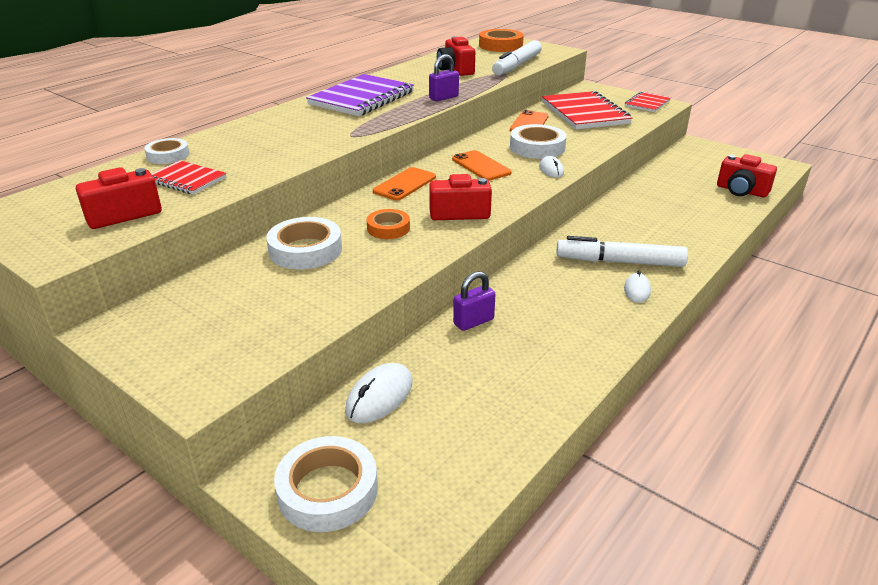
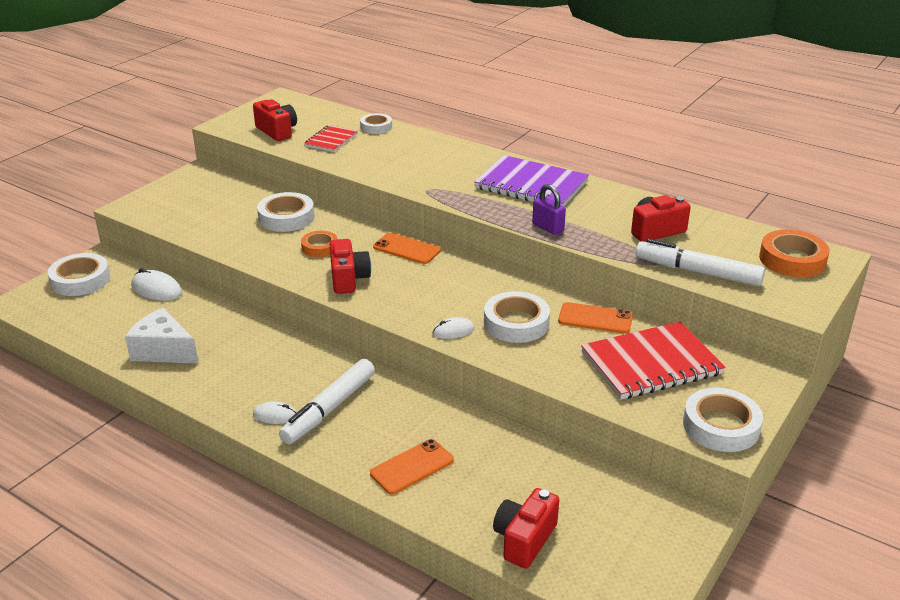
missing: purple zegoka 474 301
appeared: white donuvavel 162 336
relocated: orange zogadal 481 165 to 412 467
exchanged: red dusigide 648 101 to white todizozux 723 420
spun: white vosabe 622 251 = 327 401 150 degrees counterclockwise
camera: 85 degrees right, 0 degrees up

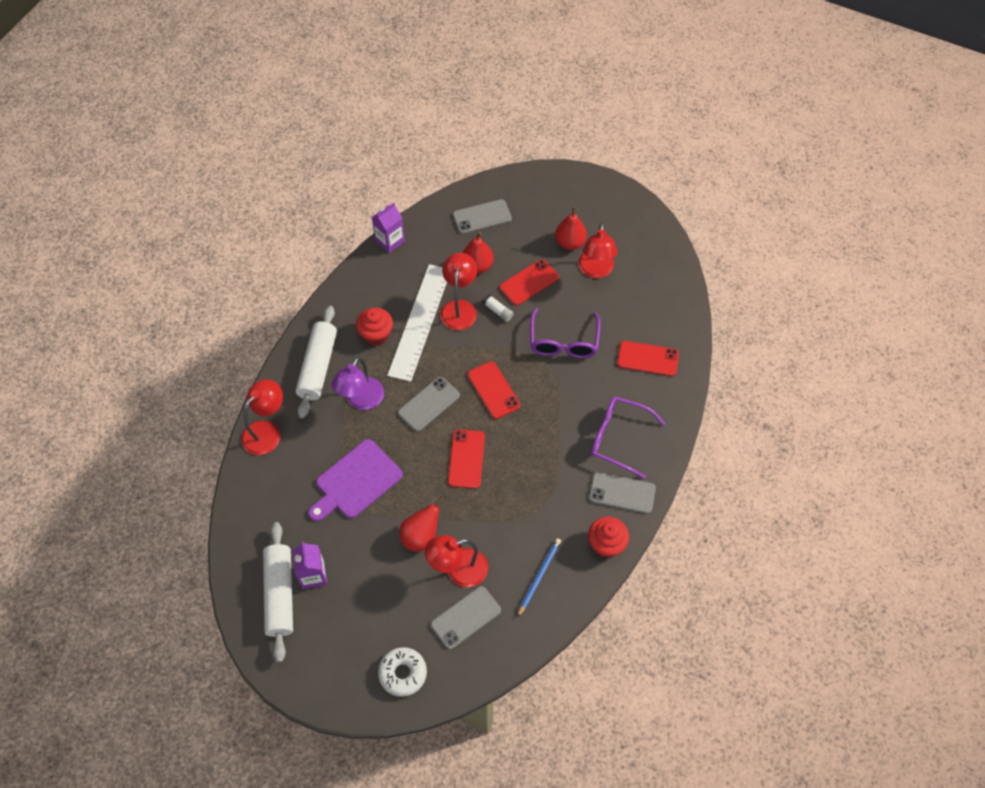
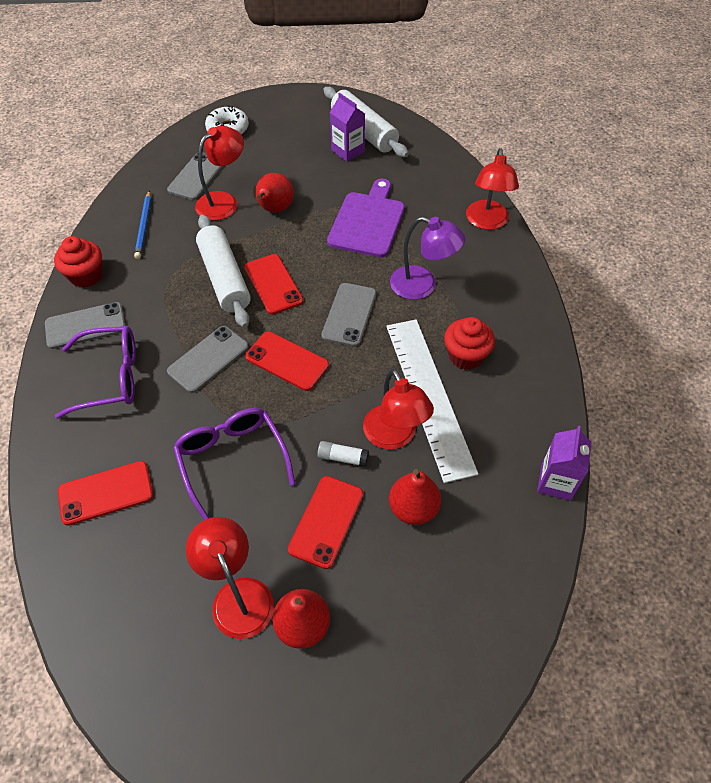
relocated: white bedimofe 316 362 to 223 271; grey zogadal 482 216 to 208 359
spun: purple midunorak 357 383 = 428 258 120 degrees clockwise
camera: 150 degrees right, 5 degrees down

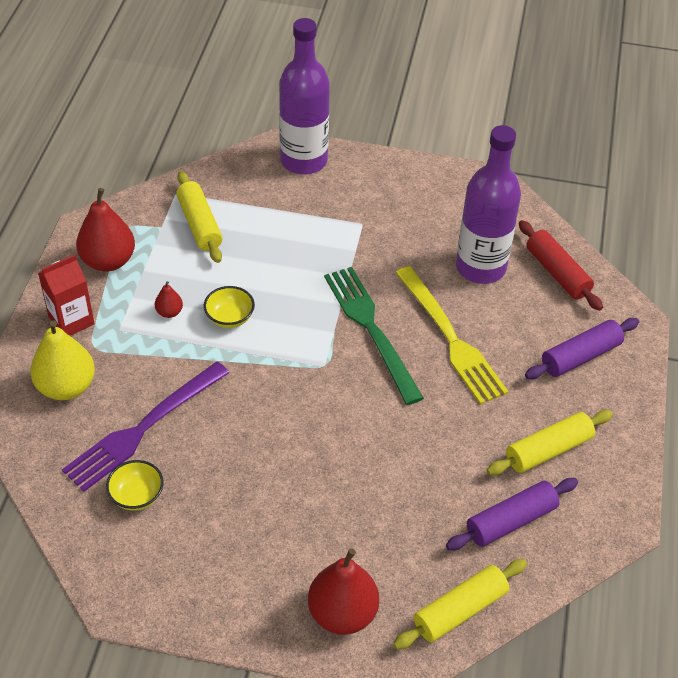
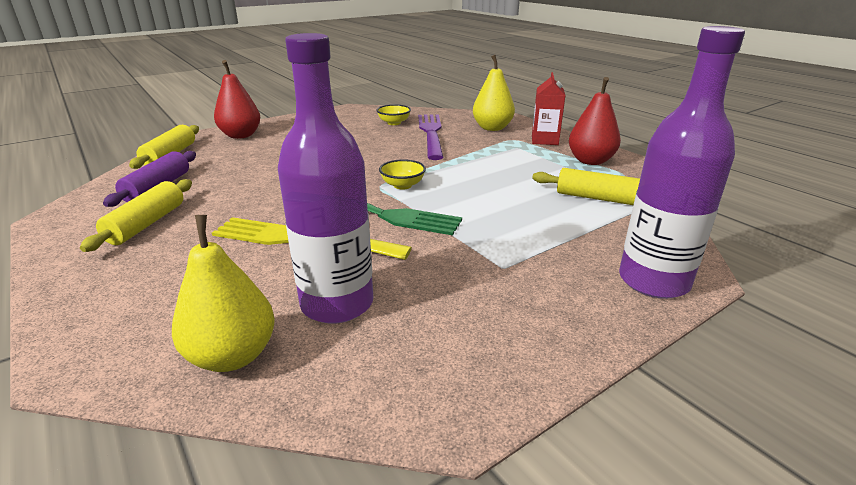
missing: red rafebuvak 169 299; purple bedimofe 582 348
relocated: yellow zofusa 229 307 to 402 174
exchanged: red bedimofe 561 265 to yellow rafebuvak 223 293
camera: 135 degrees right, 20 degrees down

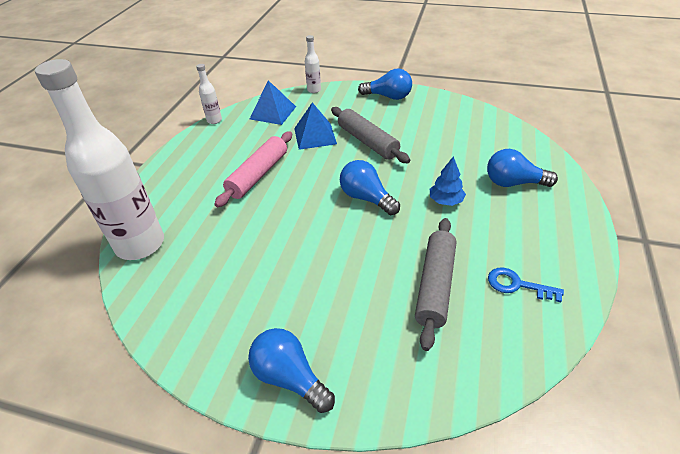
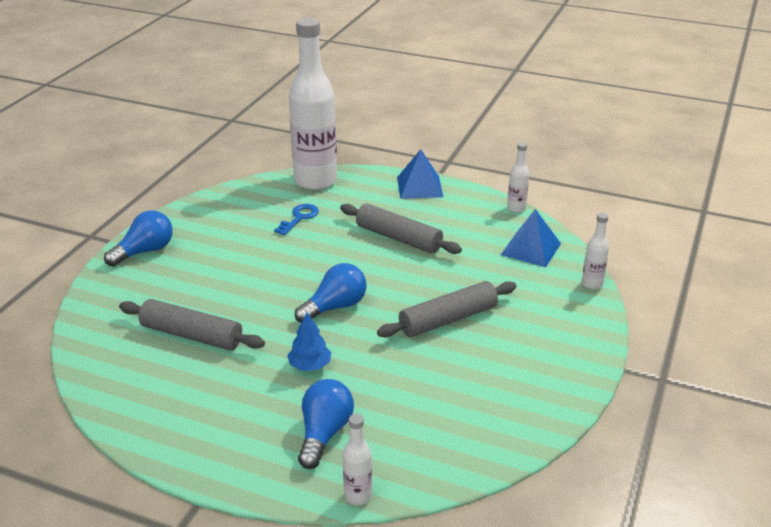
missing: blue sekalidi 385 84
appeared: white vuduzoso 357 459
relocated: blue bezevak 315 126 to 420 174; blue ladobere 526 284 to 296 219
colour: pink bedimofe 253 169 to grey bedimofe 401 228
camera: 95 degrees right, 10 degrees down

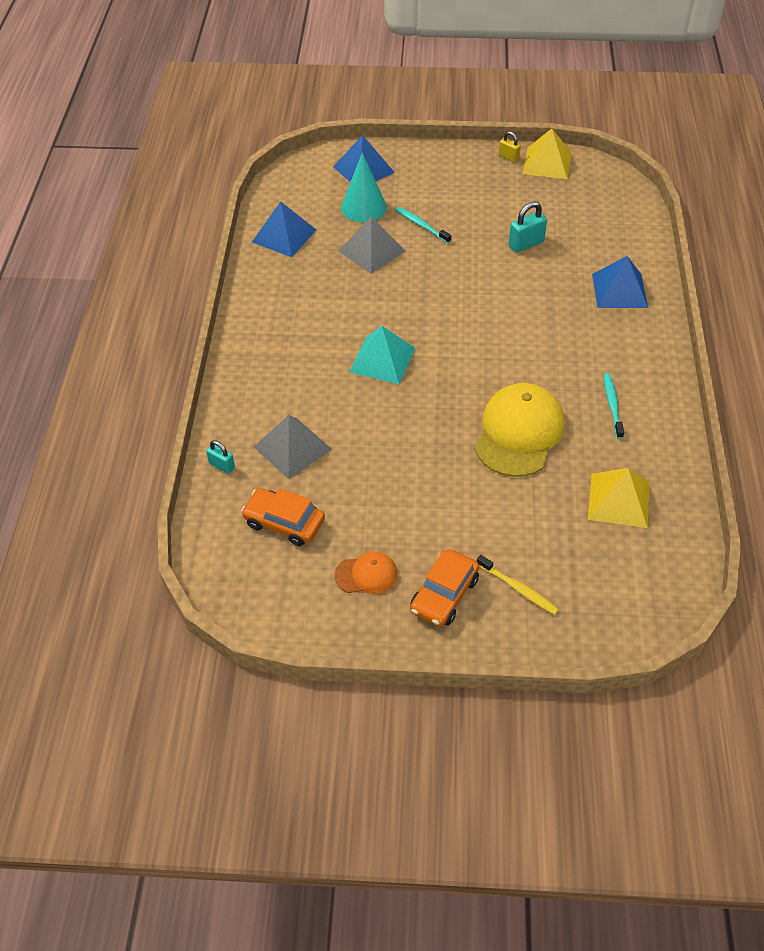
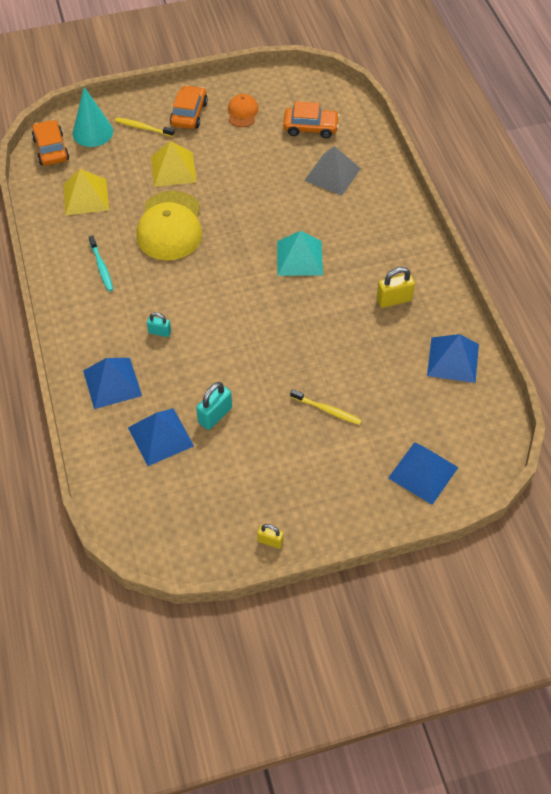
missing: grey bezevak 372 245
appeared: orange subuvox 50 142; blue bezevak 161 437; yellow zegoka 396 287
relocated: turquoise zegoka 220 457 to 159 324; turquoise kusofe 364 187 to 93 117; yellow bezevak 547 154 to 174 164
colour: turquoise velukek 423 225 to yellow velukek 326 407
spun: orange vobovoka 366 573 = 243 110 120 degrees clockwise
camera: 160 degrees right, 5 degrees up

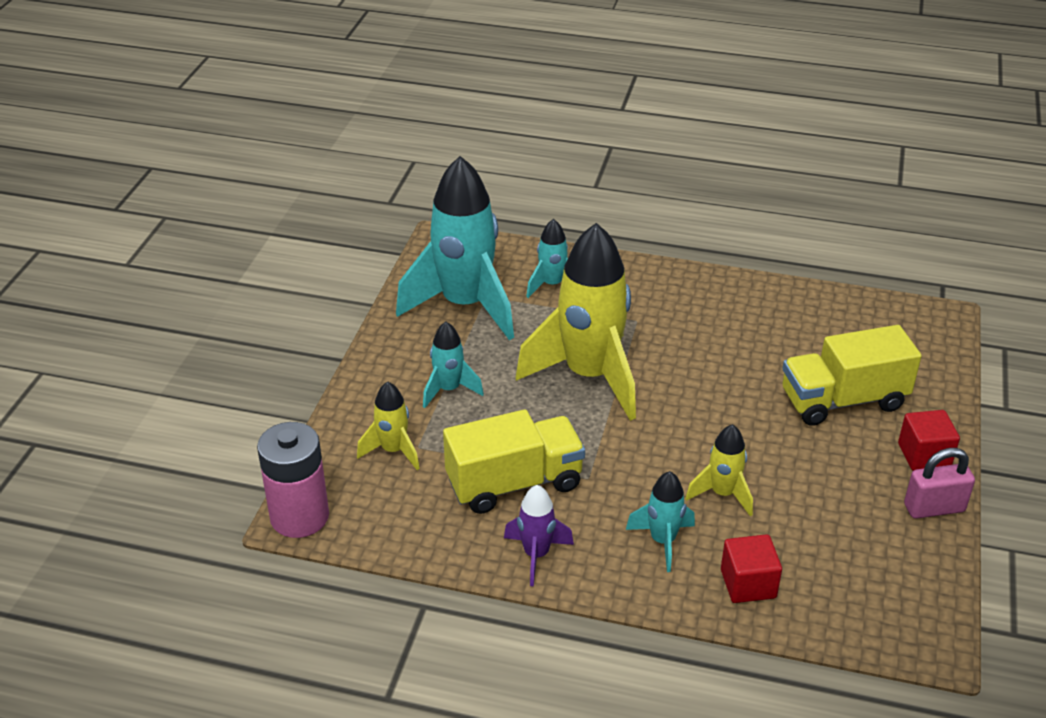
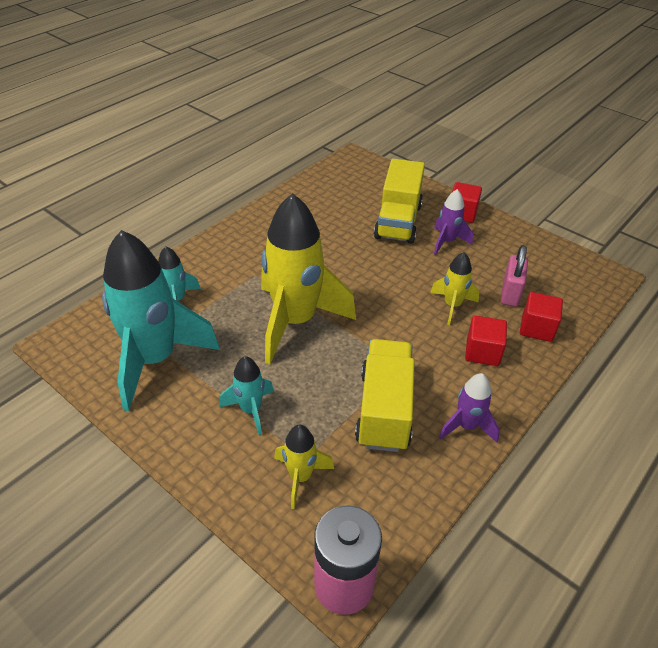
appeared: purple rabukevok 453 222
relocated: pink zegoka 939 483 to 514 276
exchanged: turquoise rabukevok 660 521 to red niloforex 486 340
camera: 65 degrees left, 5 degrees up

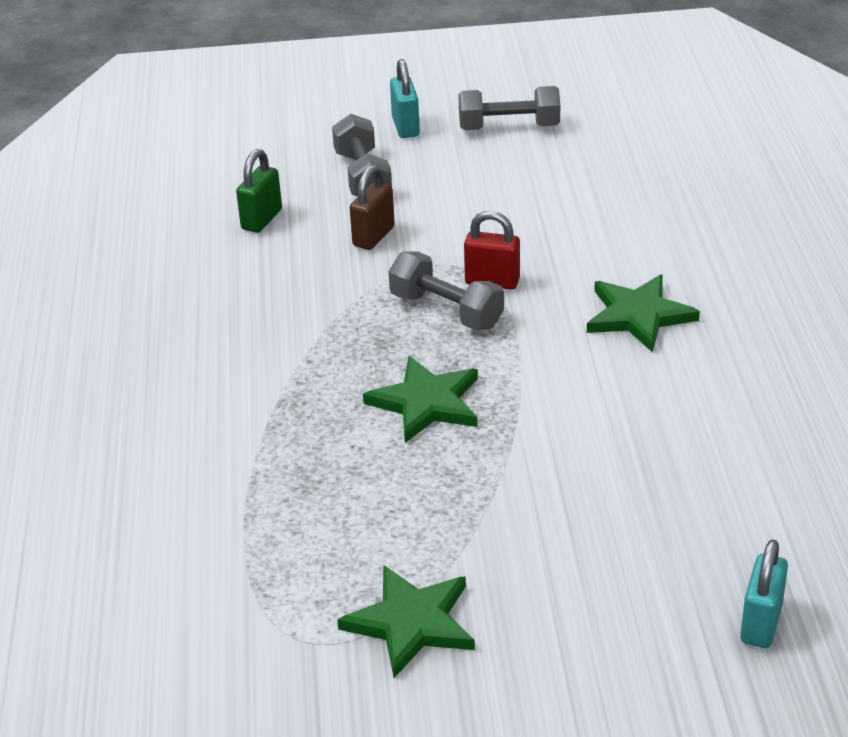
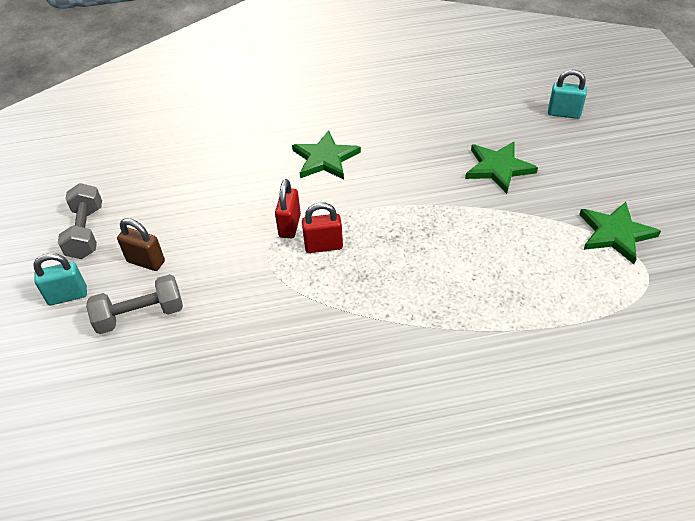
missing: green zegoka 259 191
relocated: brown zegoka 372 207 to 141 244; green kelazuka 420 399 to 501 167
exchanged: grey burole 446 290 to red zegoka 322 227
camera: 95 degrees left, 10 degrees up

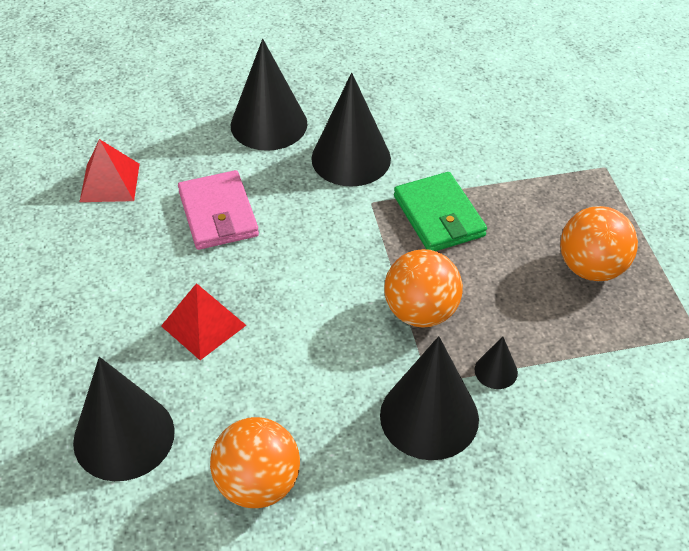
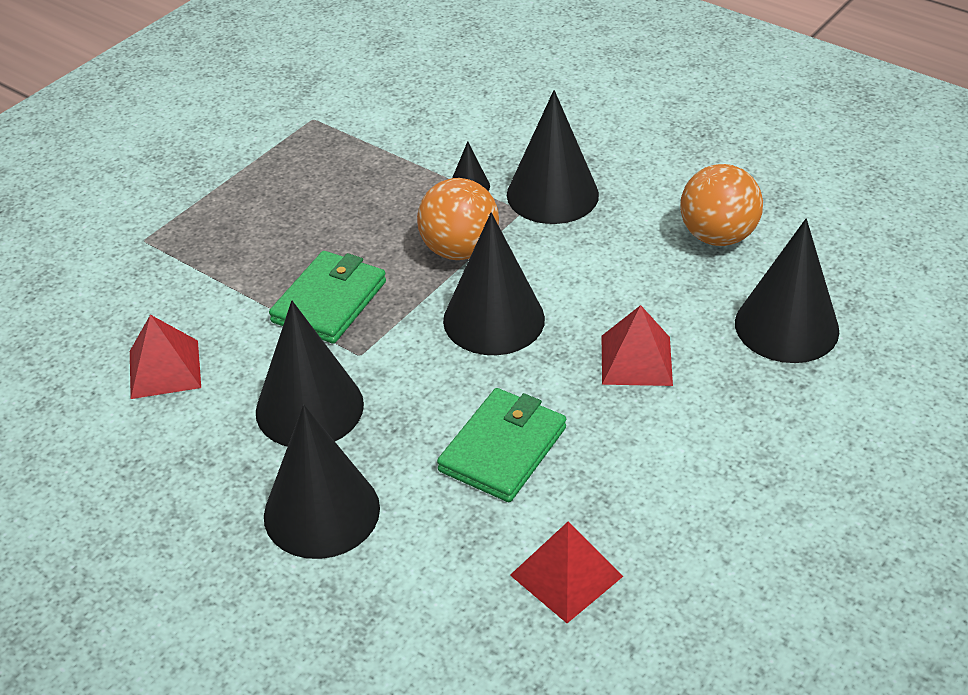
missing: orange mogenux 599 243
appeared: red bezevak 165 357; black kusofe 494 283
colour: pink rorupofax 218 210 to green rorupofax 501 445
camera: 130 degrees left, 5 degrees down

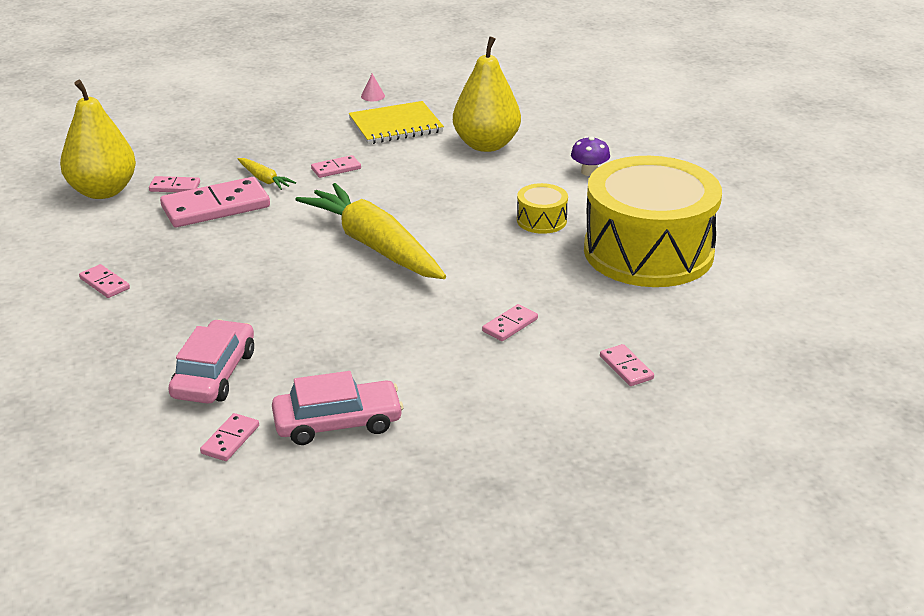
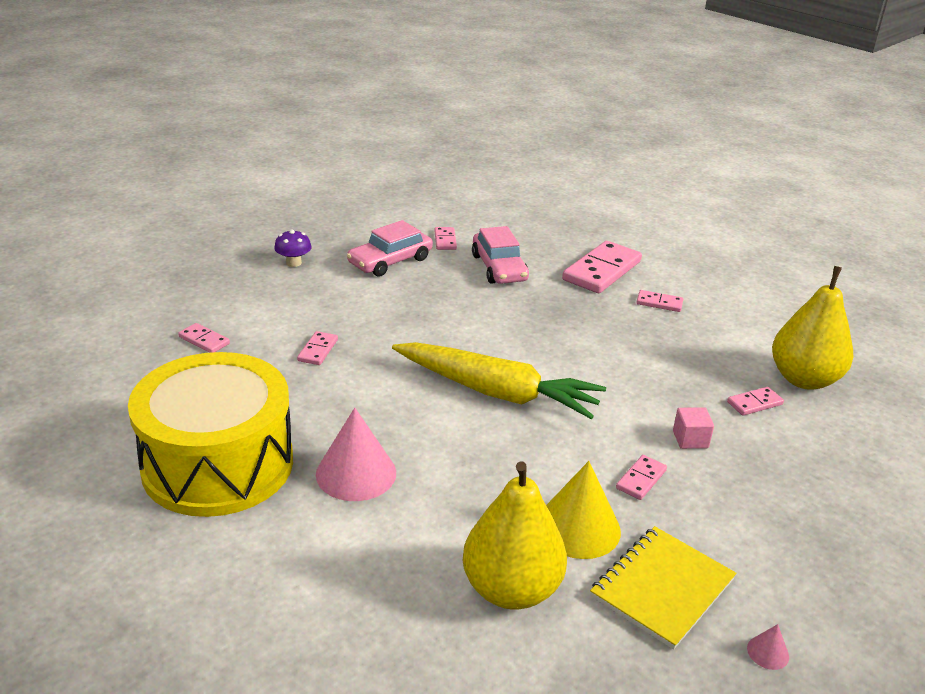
appeared: yellow kusofe 583 510
relocated: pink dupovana 215 202 to 602 267; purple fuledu 590 156 to 292 248
exchanged: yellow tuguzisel 267 174 to pink niloforex 693 428; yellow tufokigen 542 208 to pink kusofe 356 454
camera: 150 degrees right, 0 degrees up

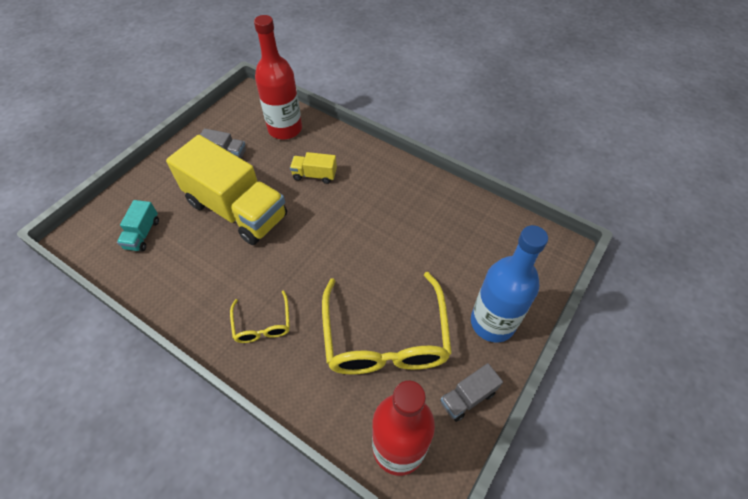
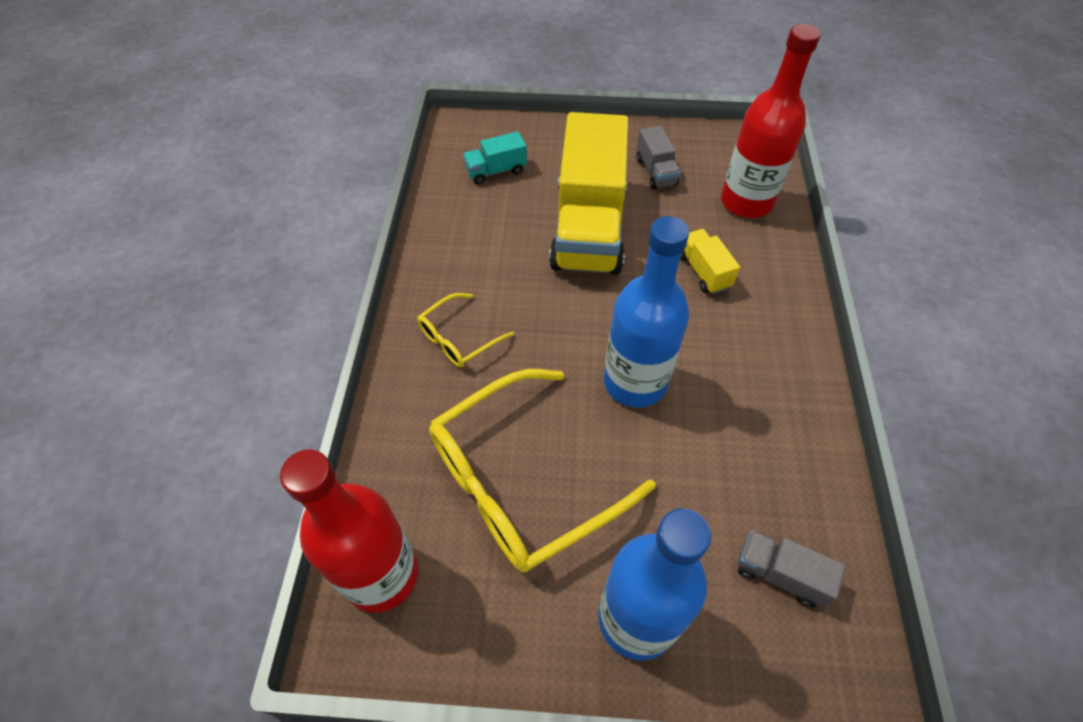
appeared: blue vuduzoso 646 312
relocated: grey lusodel 471 392 to 791 569
camera: 60 degrees right, 0 degrees up

